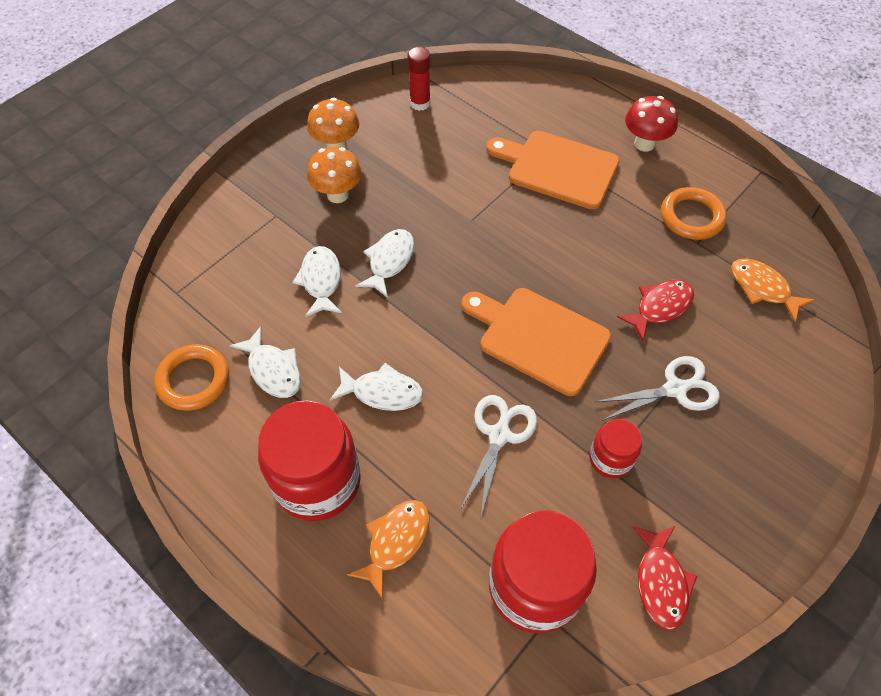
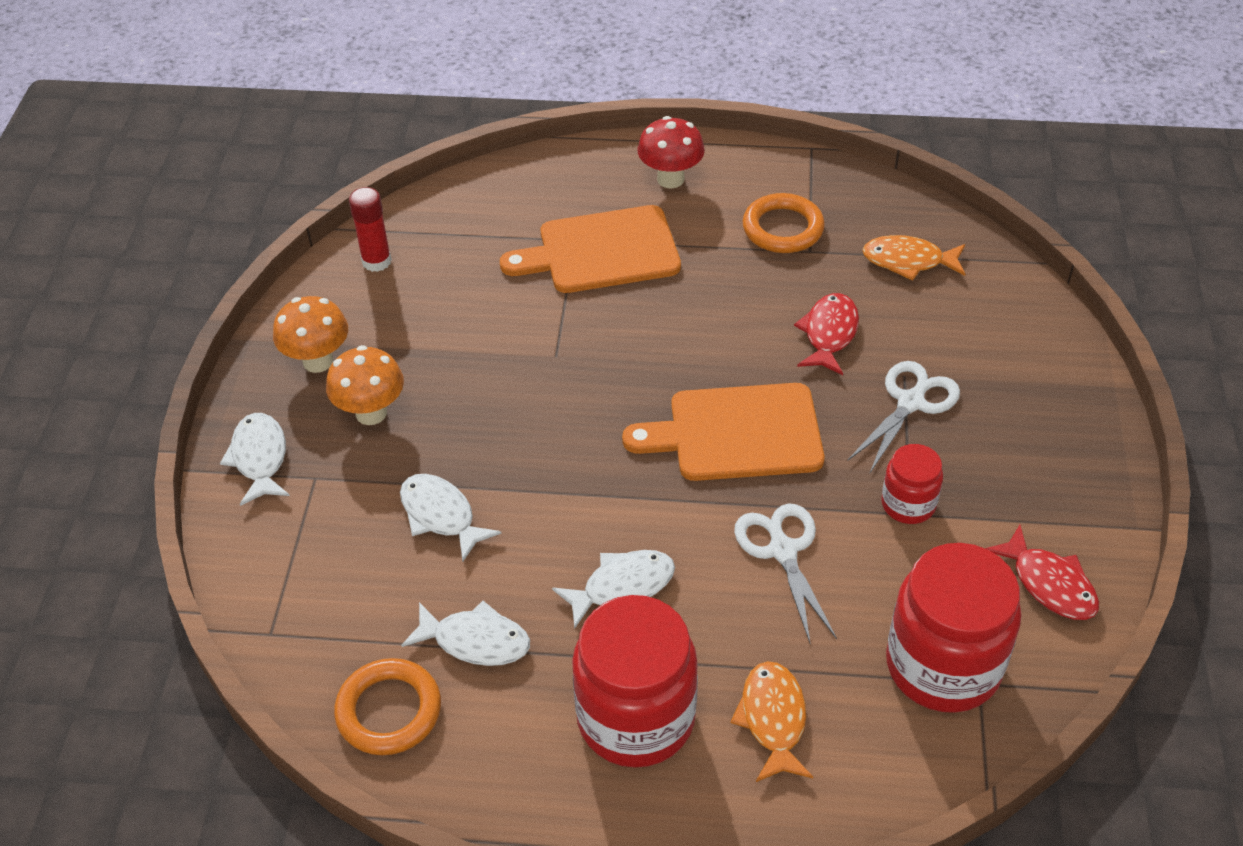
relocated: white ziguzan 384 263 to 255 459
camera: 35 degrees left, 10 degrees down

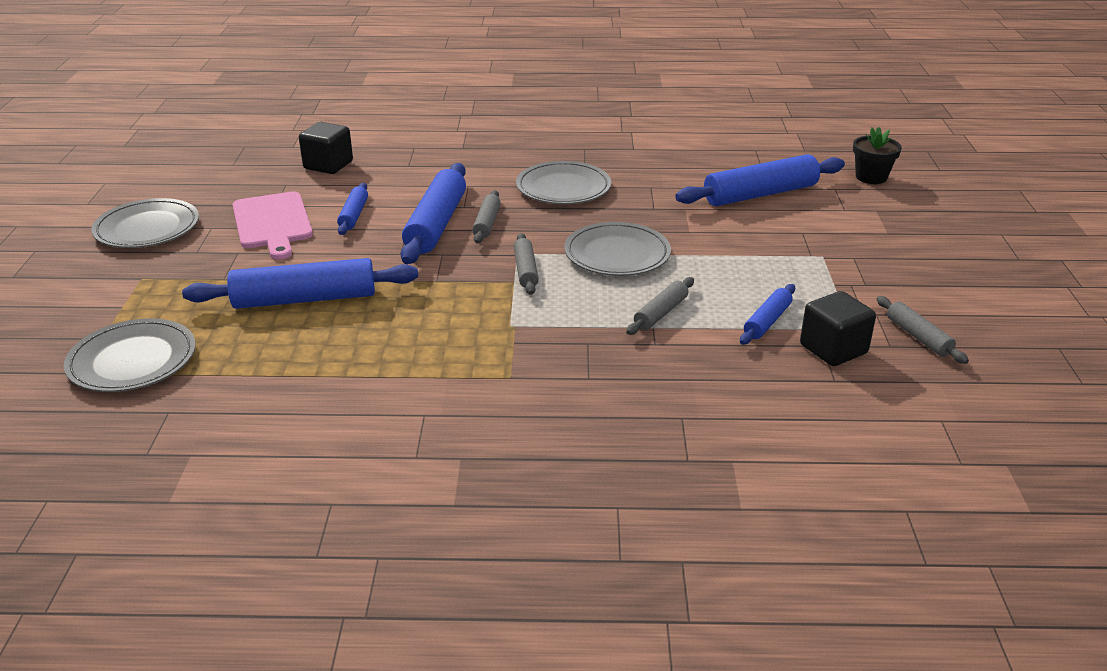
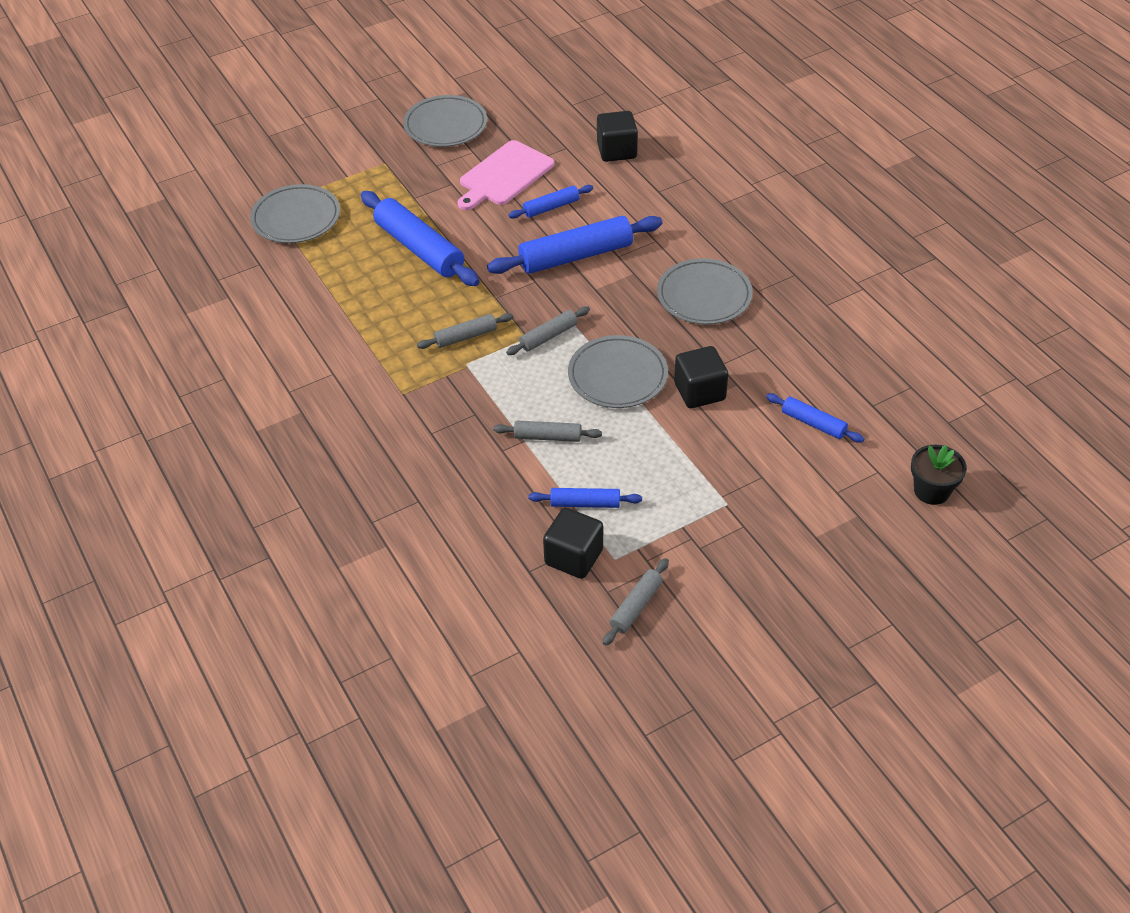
appeared: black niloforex 701 377
relocated: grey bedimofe 486 216 to 465 331
size: blue bedimofe 760 180 = 815 418 x0.52
camera: 60 degrees right, 15 degrees up

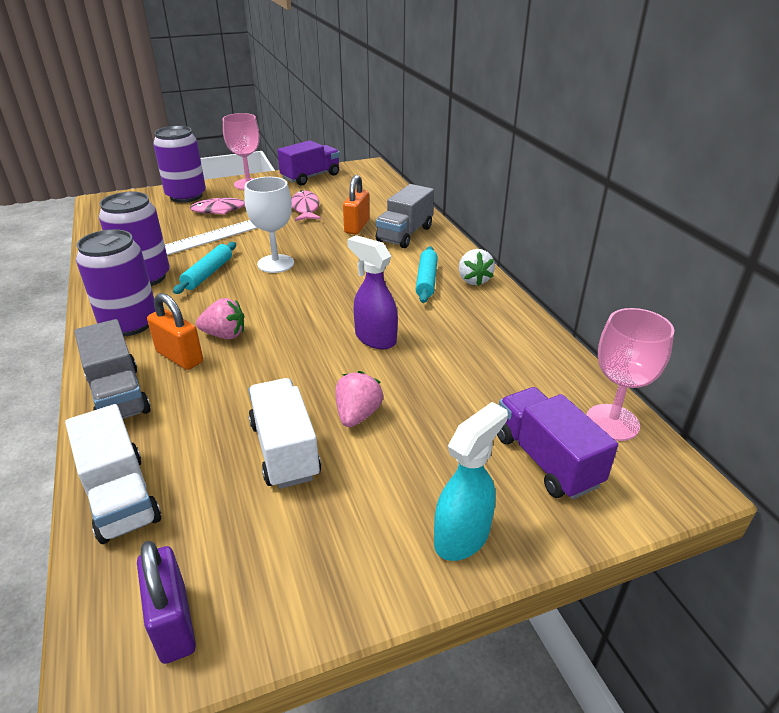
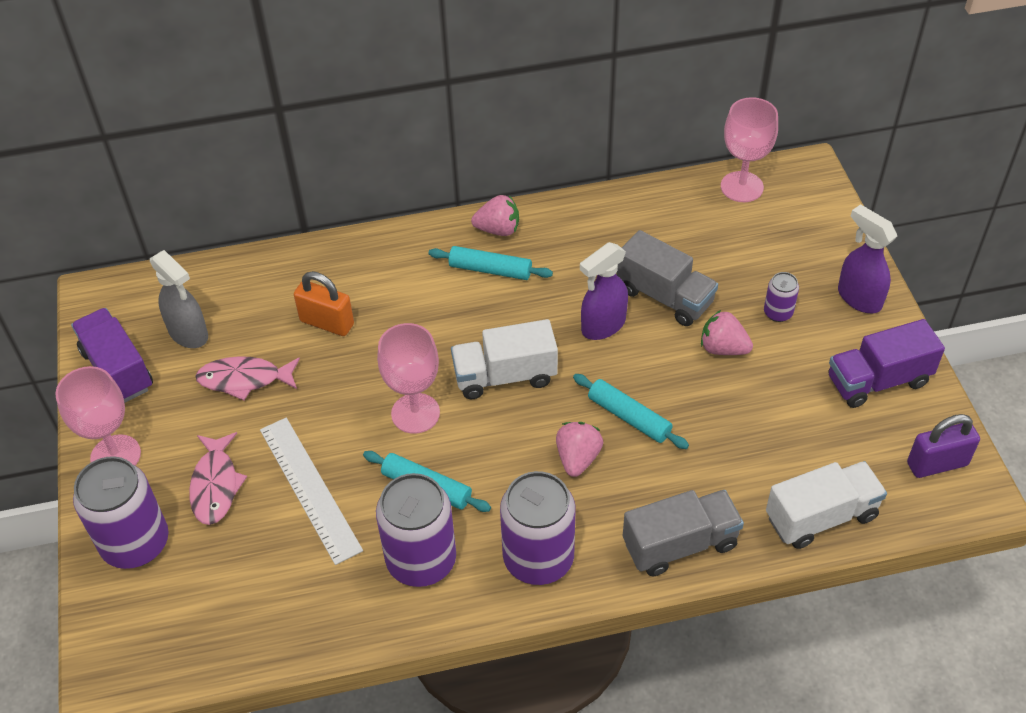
missing: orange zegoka 175 331
appeared: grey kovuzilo 179 299; turquoise bedimofe 631 411; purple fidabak 781 297
relocated: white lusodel 284 433 to 504 359; grey lusodel 405 216 to 667 278; purple lusodel 557 443 to 886 363
colour: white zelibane 269 225 to pink zelibane 408 378; turquoise kovuzilo 471 481 to purple kovuzilo 867 258; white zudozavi 477 267 to pink zudozavi 495 215
camera: 80 degrees left, 15 degrees up

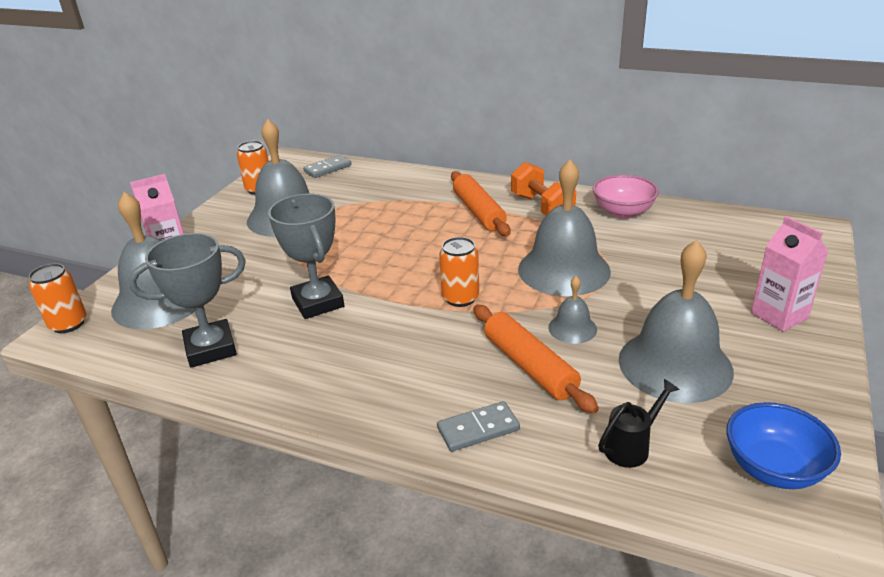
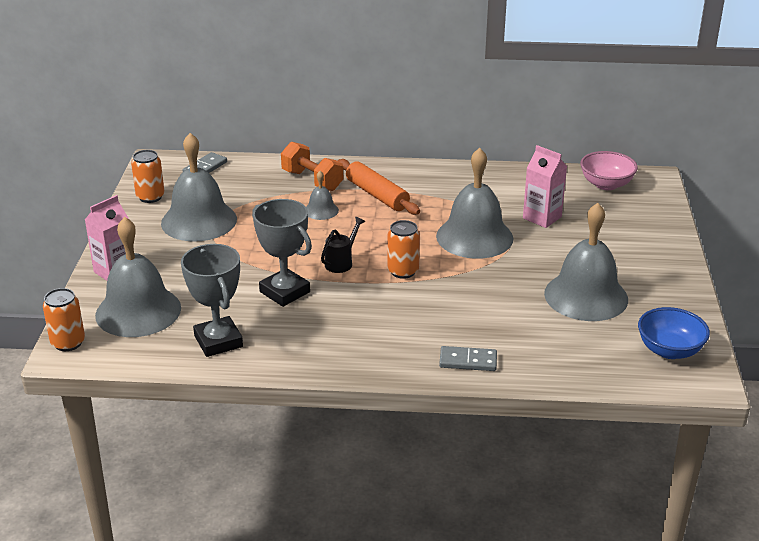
missing: orange bedimofe 536 359
relocated: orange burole 543 188 to 312 166; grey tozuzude 572 310 to 322 195; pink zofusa 626 197 to 609 170; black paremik 639 423 to 343 245; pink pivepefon 789 274 to 545 186
spun: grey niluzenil 187 300 = 212 300 75 degrees counterclockwise; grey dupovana 478 426 = 468 358 45 degrees clockwise
camera: 20 degrees left, 0 degrees up

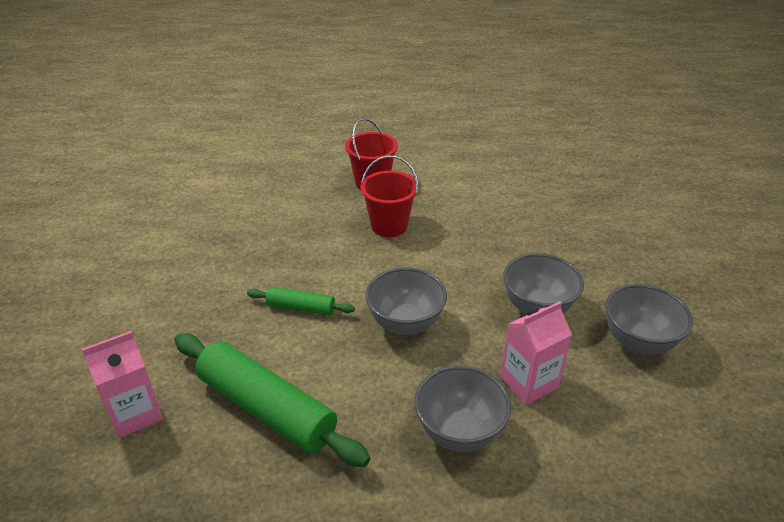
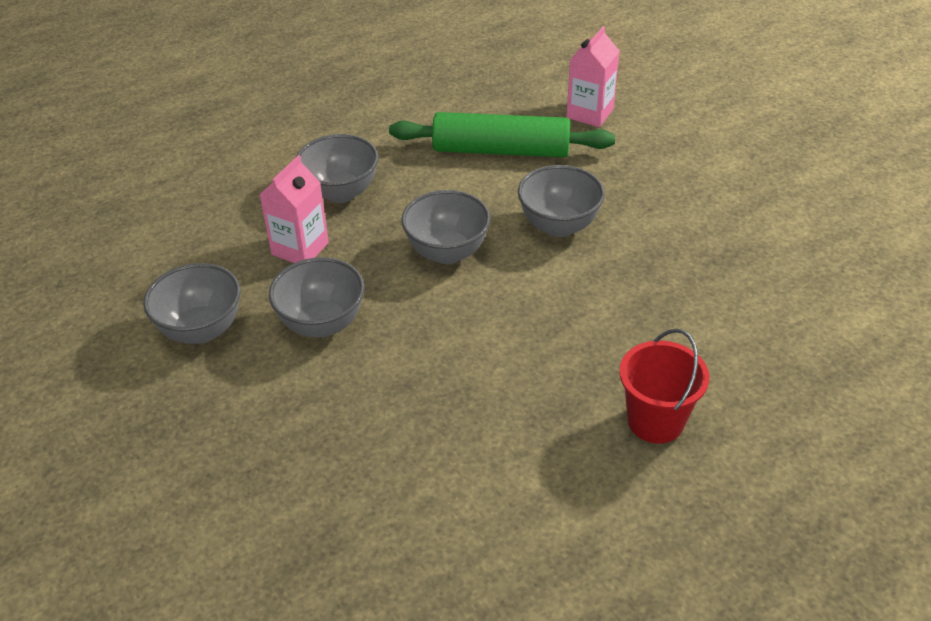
missing: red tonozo 389 196
exchanged: green bedimofe 301 301 to grey zofusa 561 201
camera: 150 degrees right, 5 degrees up

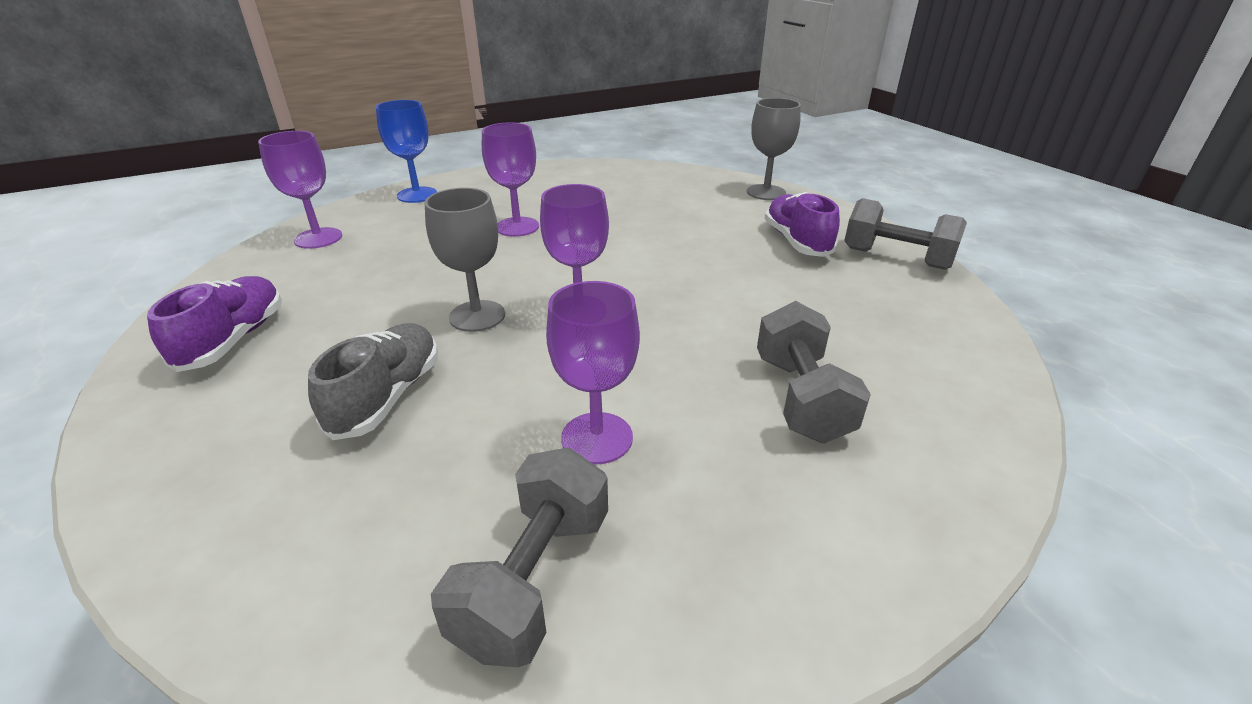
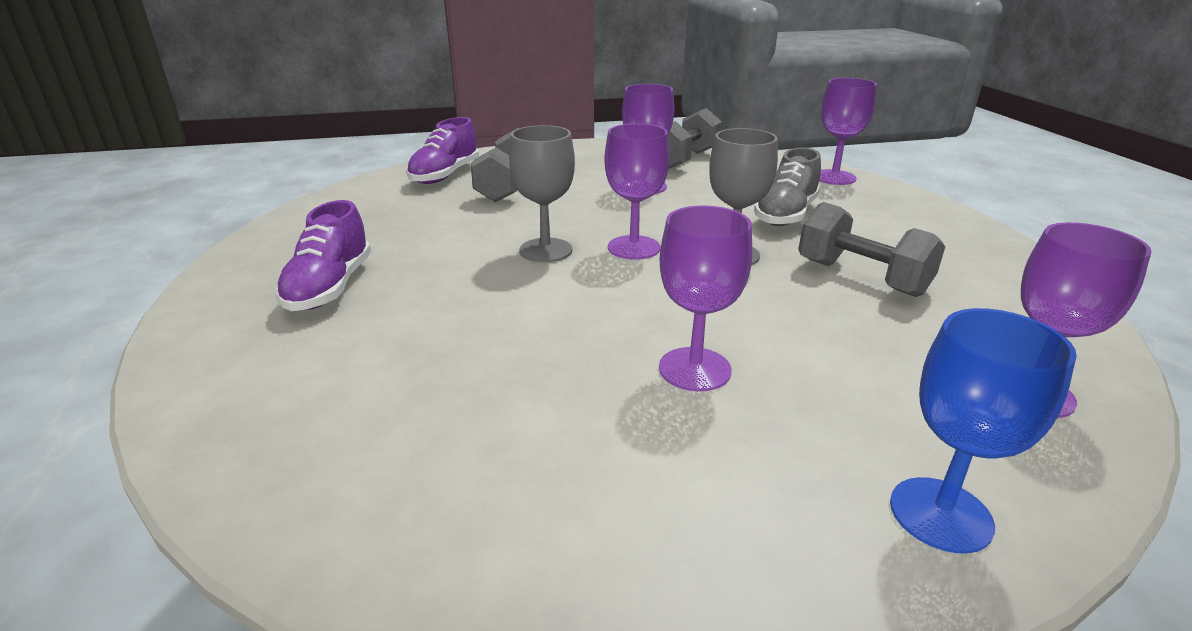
appeared: purple zelibane 848 131
relocated: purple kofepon 214 324 to 442 150; grey zelibane 774 149 to 542 193; grey burole 905 234 to 871 249
camera: 165 degrees left, 5 degrees down

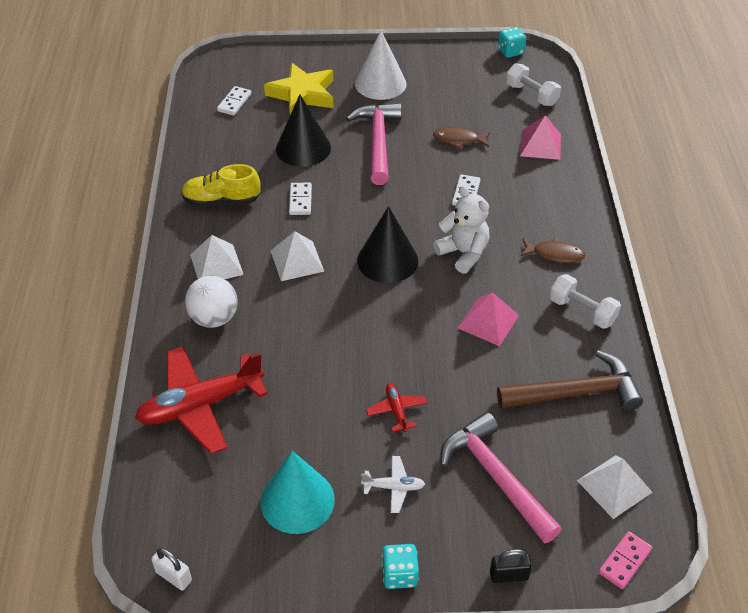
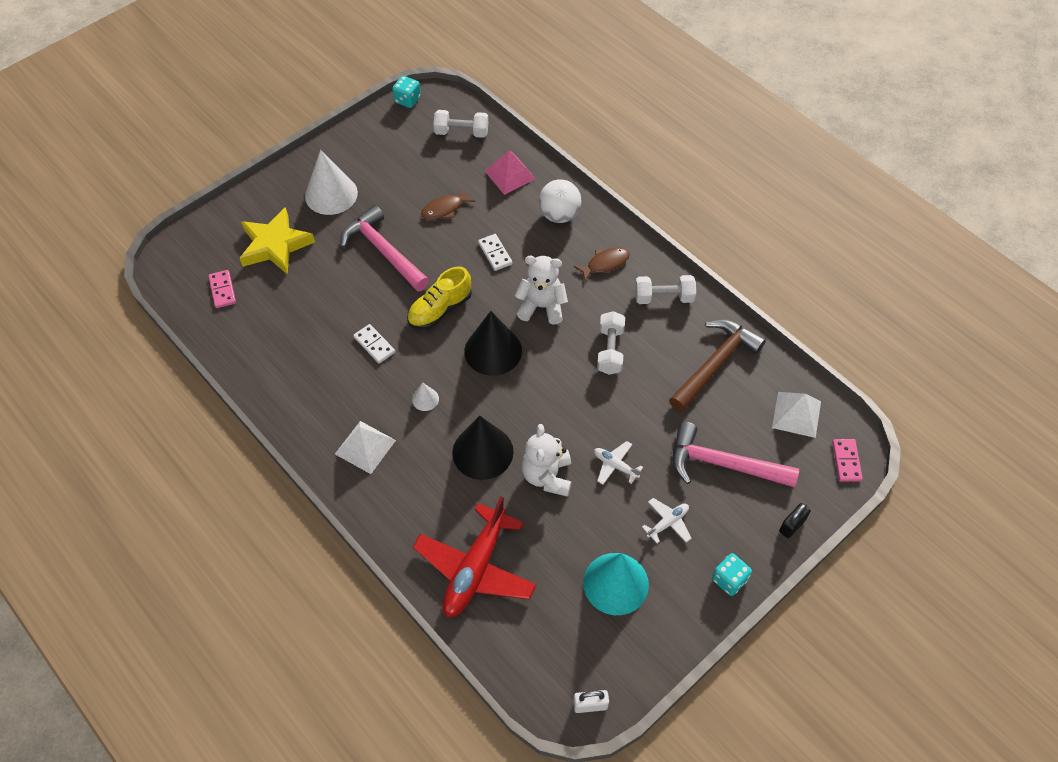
appeared: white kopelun 547 460
relocated: yellow kofepon 220 185 to 439 297; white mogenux 211 302 to 560 201; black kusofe 303 131 to 483 448
exchanged: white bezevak 298 256 to white kusofe 425 396; pink bezevak 488 319 to white burole 611 343
colour: white dupovana 234 101 to pink dupovana 222 289; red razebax 396 407 to white razebax 618 463
camera: 40 degrees left, 10 degrees up

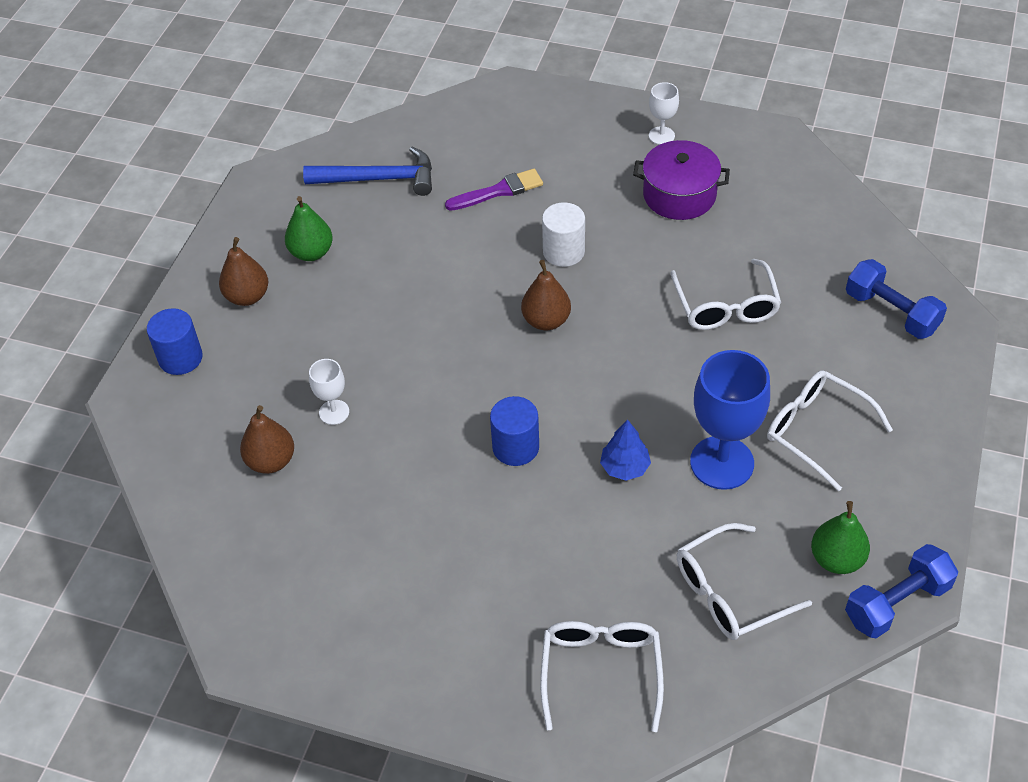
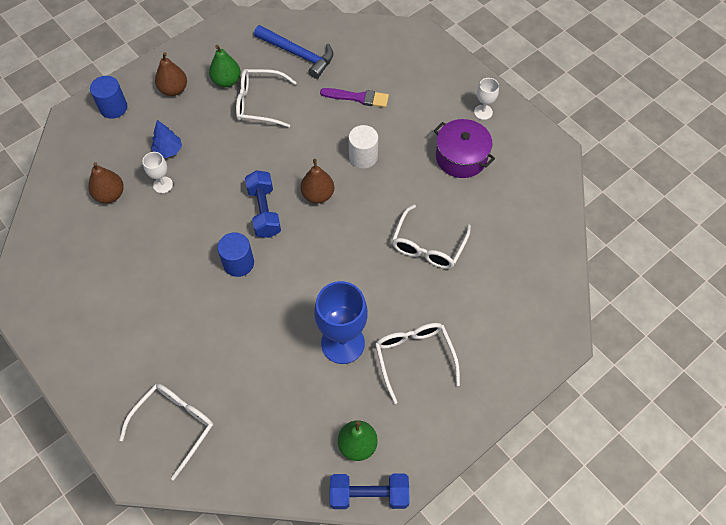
relocated: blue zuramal 625 449 to 166 139; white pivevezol 744 581 to 266 98; blue burole 896 299 to 263 204
camera: 30 degrees right, 10 degrees up

